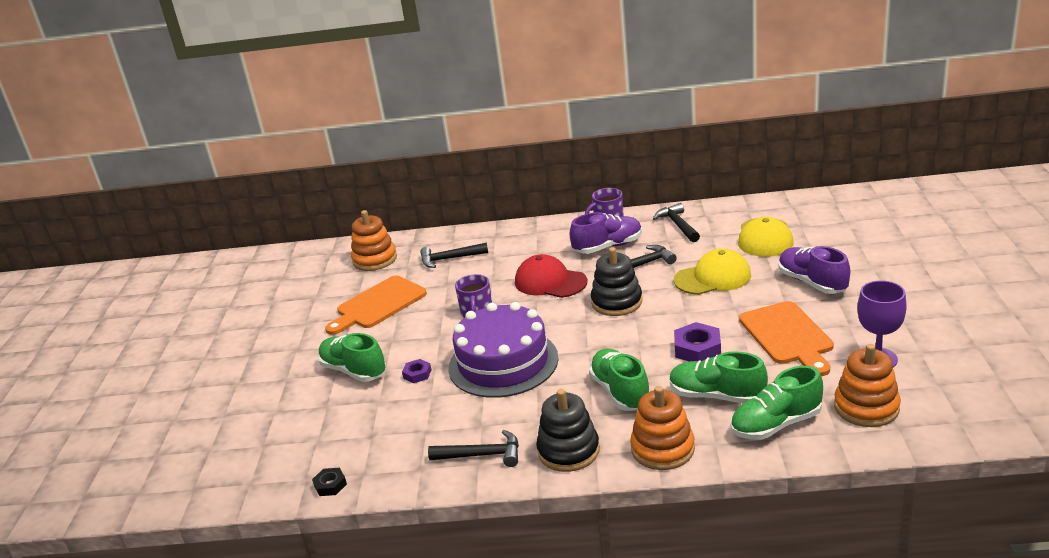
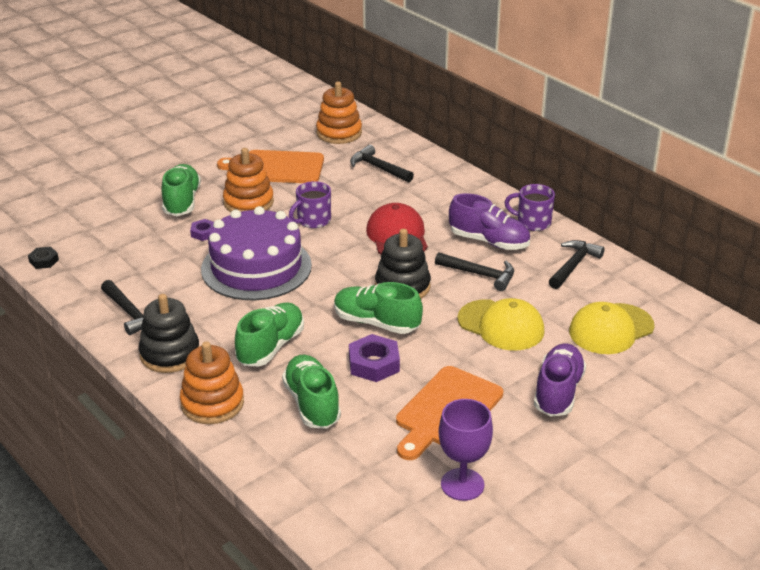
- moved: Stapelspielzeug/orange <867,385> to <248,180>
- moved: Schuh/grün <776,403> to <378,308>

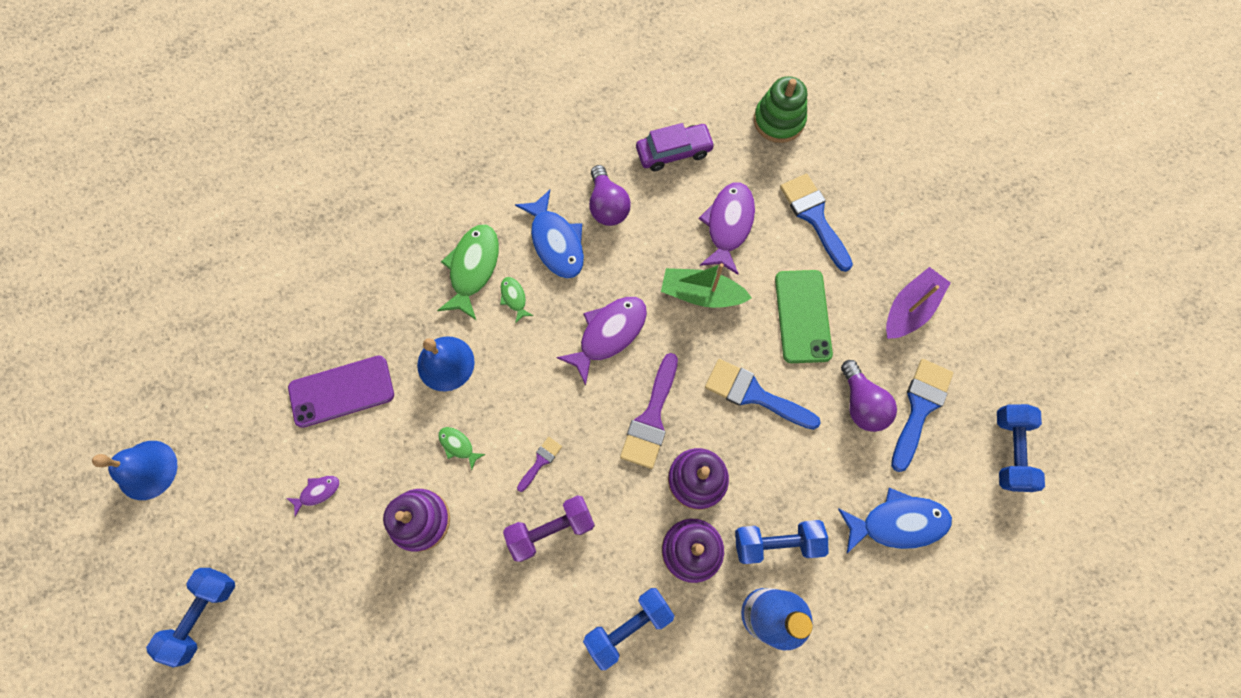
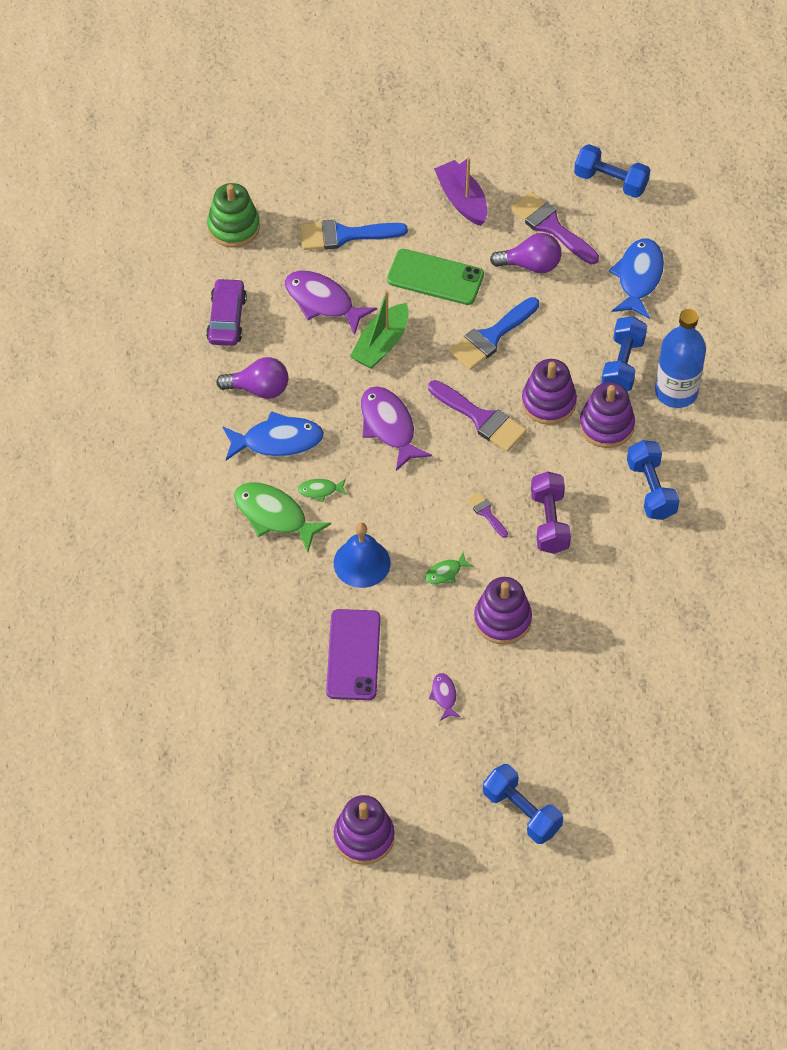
- replaced: Glocke/blau <135,470> to Stapelspielzeug/lila <364,830>
- recoloured: Pinsel/blau <922,415> to Pinsel/lila <554,227>

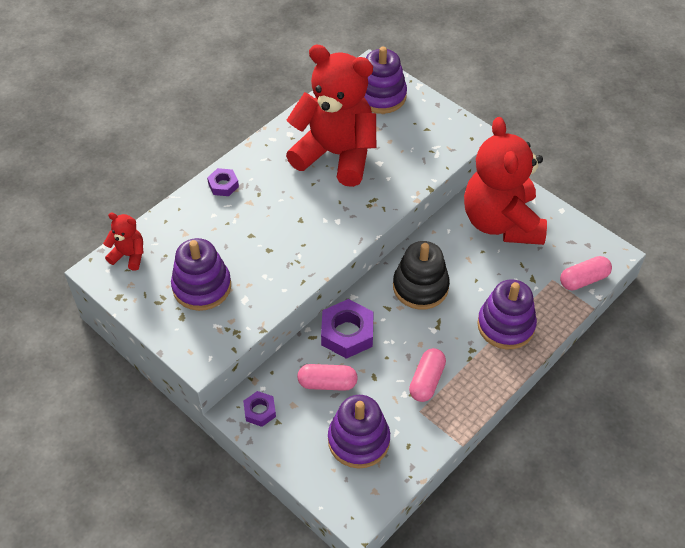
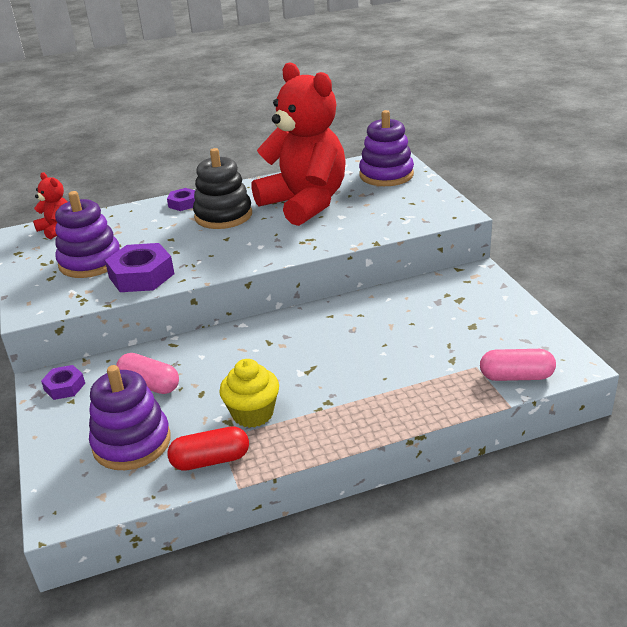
- moved: Sechskantmutter/lila <347,329> to <139,267>
- added: Kapsel/rot <208,448>
- moved: Stapelspielzeug/schwarz <421,275> to <222,188>
- replaced: Kapsel/rosa <427,375> to Muffin/gelb <249,393>
- removed: Teddybär/rot <505,181>
- removed: Stapelspielzeug/lila <507,314>

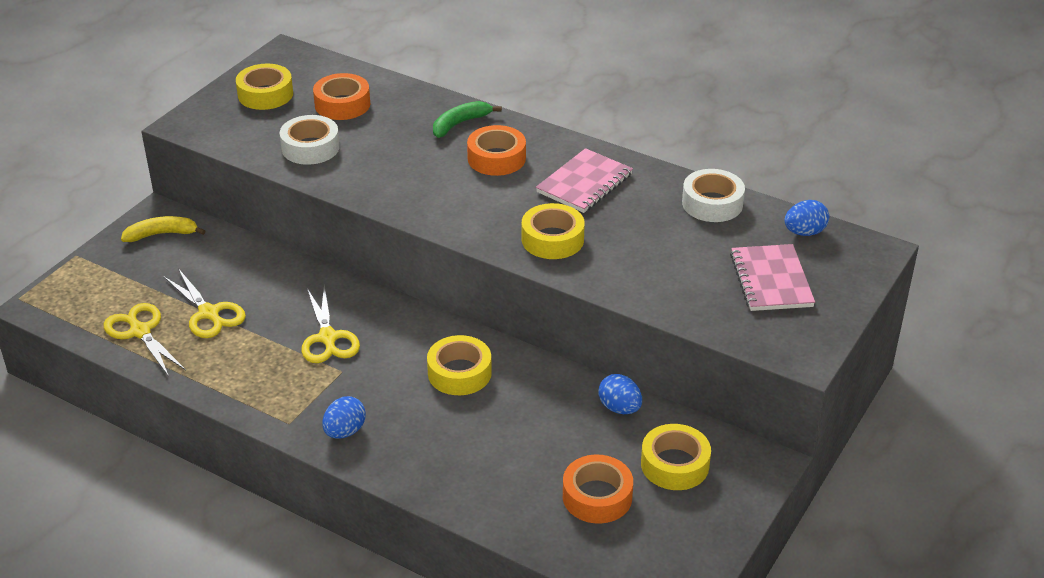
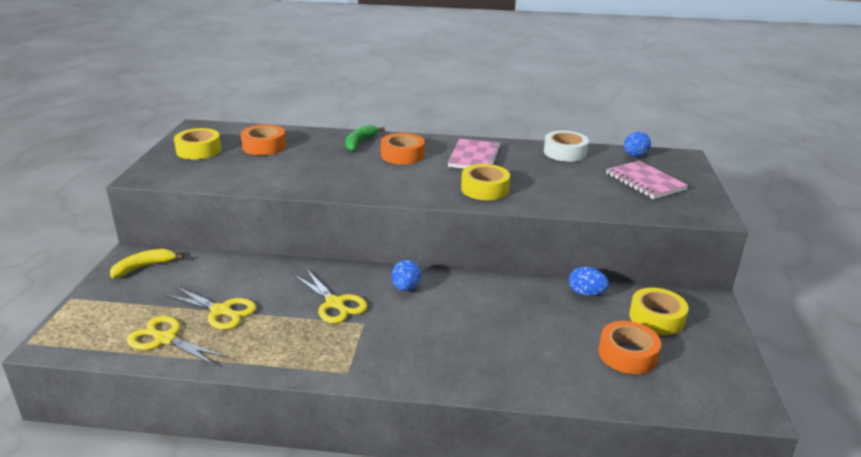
- moved: Ei/blau <344,417> to <406,275>
- removed: Klebeband/weiß <310,140>
- removed: Klebeband/gelb <459,365>

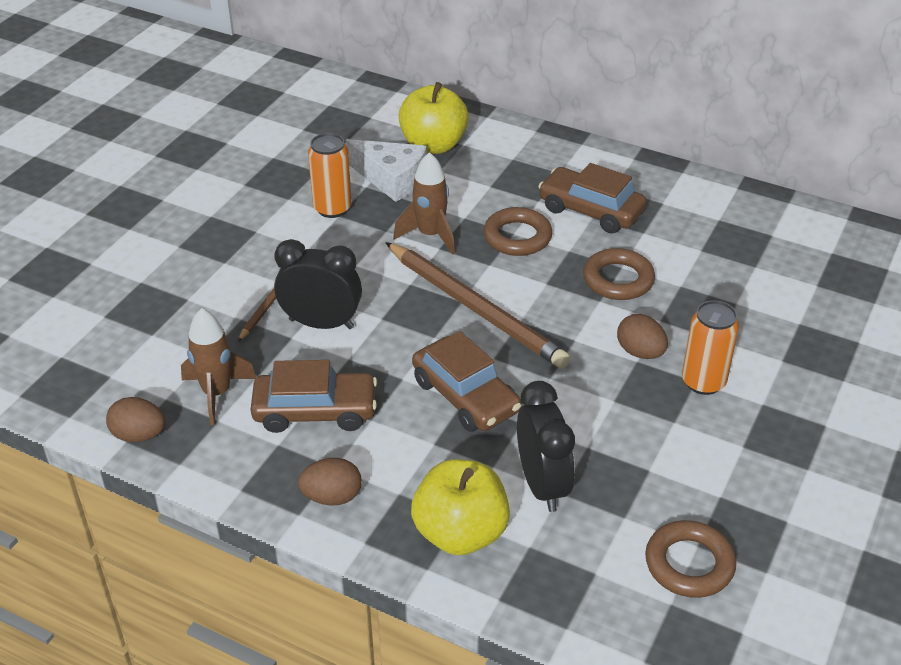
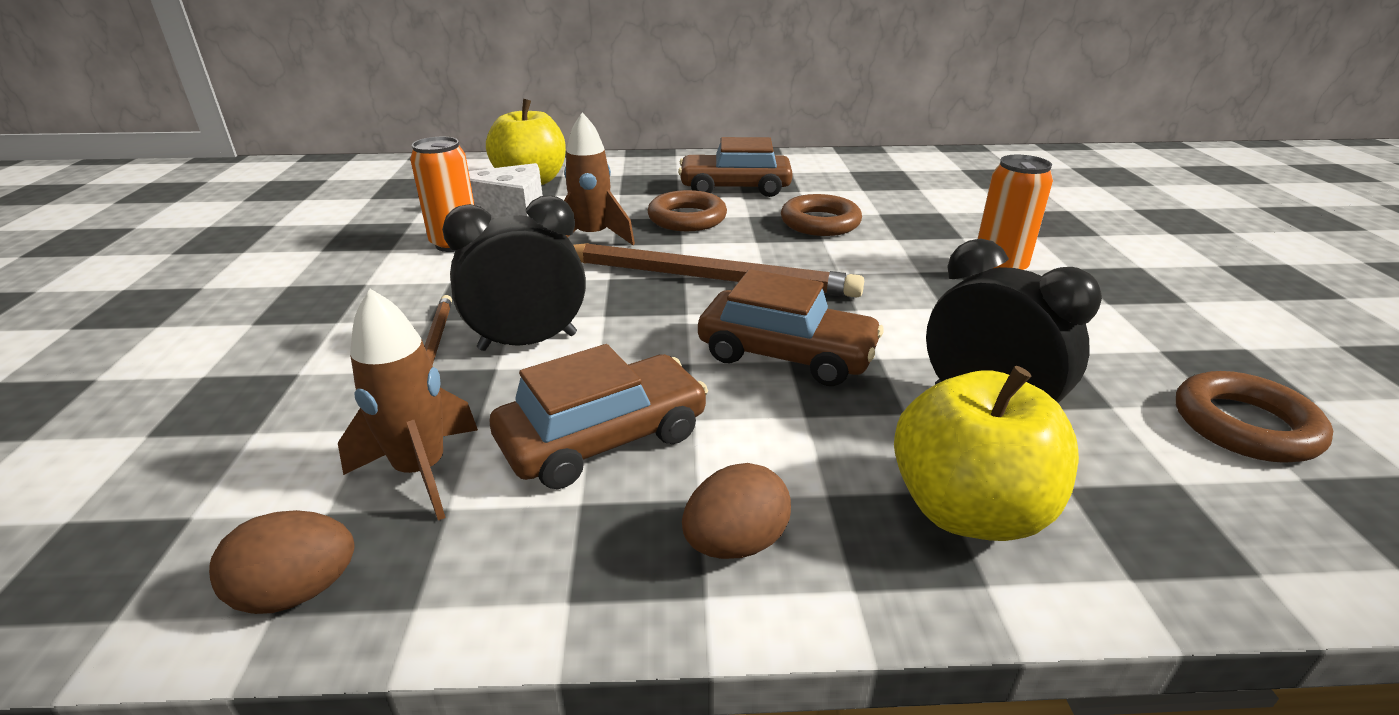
- removed: Ei/braun <642,336>

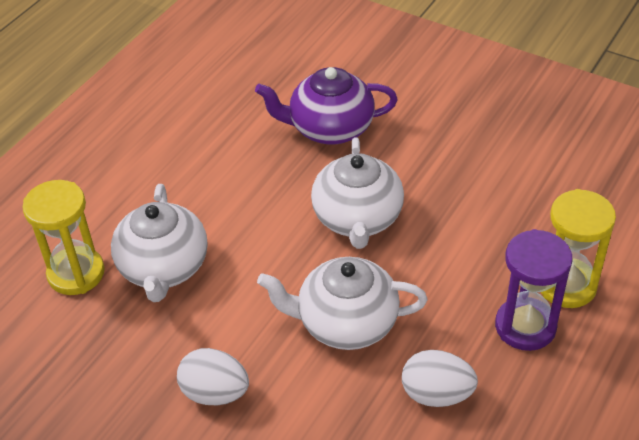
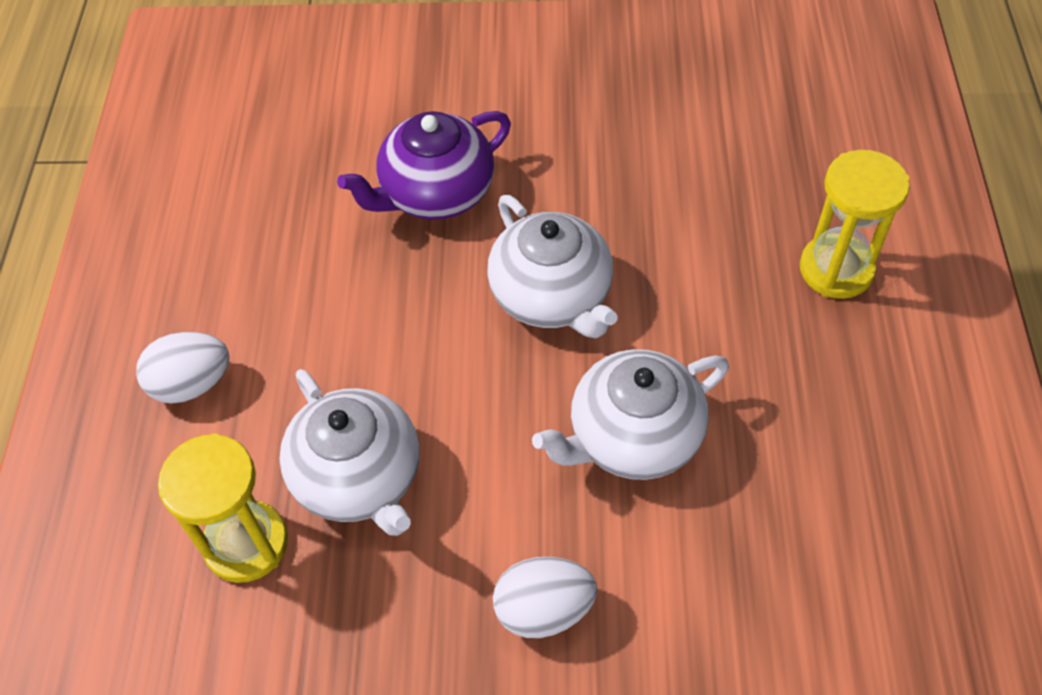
- moved: Ei/weiß <440,378> to <183,368>
- removed: Sanduhr/lila <534,290>

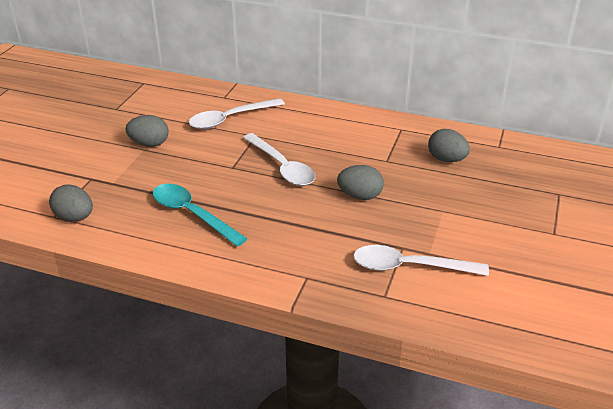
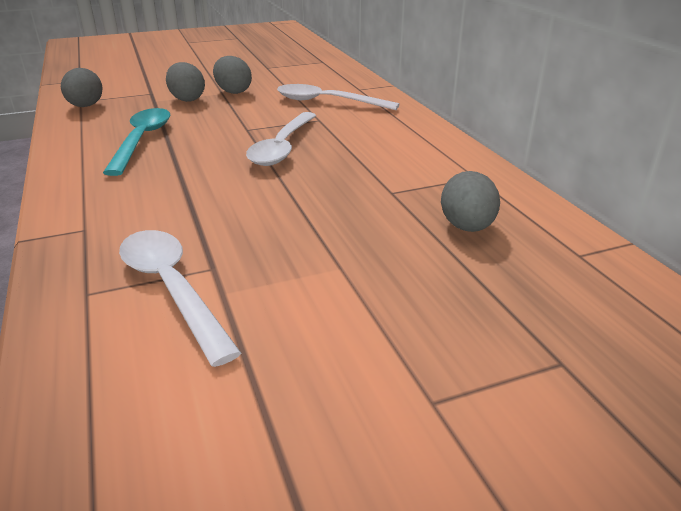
- moved: Ei/grau <360,182> to <185,82>

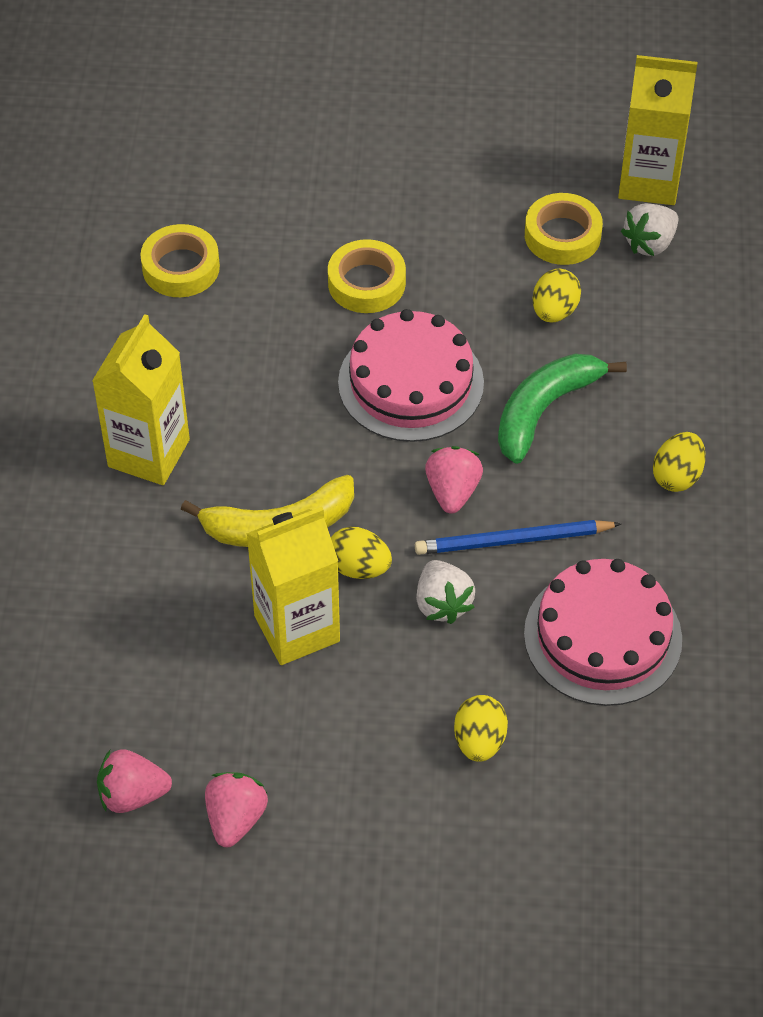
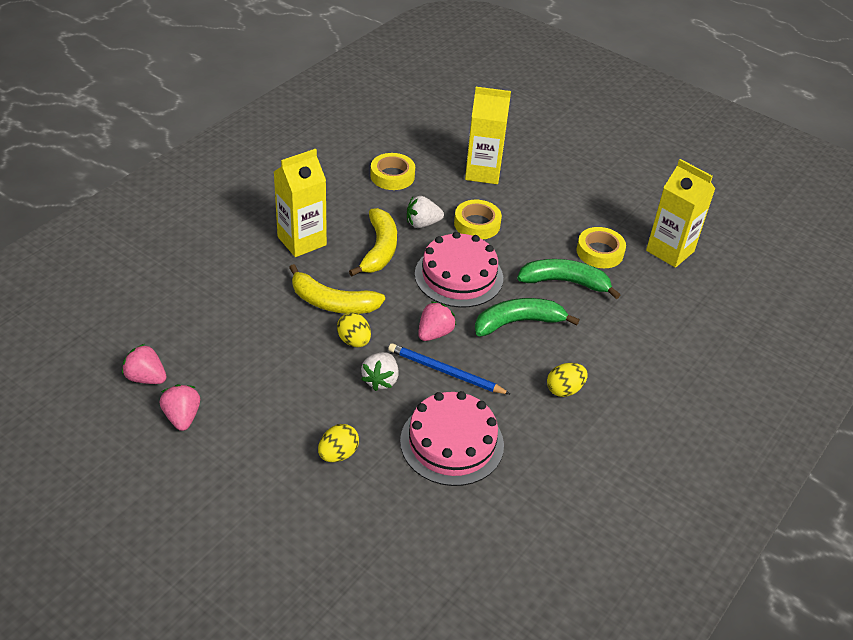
- turned: Erdbeere/rosa <236,809> = <180,407> 60 degrees counterclockwise
- added: Banane/gelb <373,242>
- moved: Erdbeere/weiß <649,229> to <425,212>
- moved: Getränkekarton/gelb <293,586> to <488,135>
- replaced: Ei/gelb <557,295> to Banane/grün <568,279>

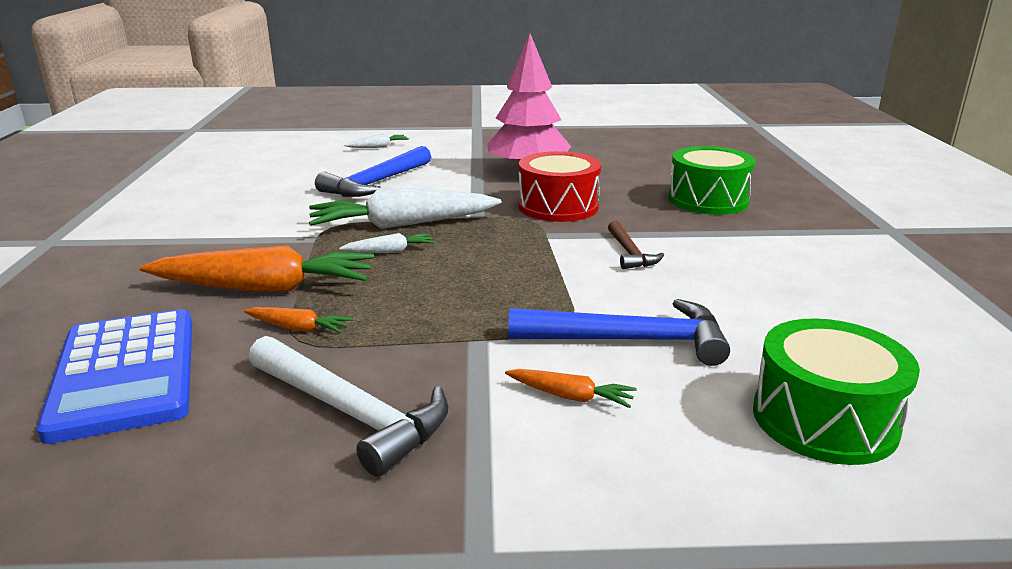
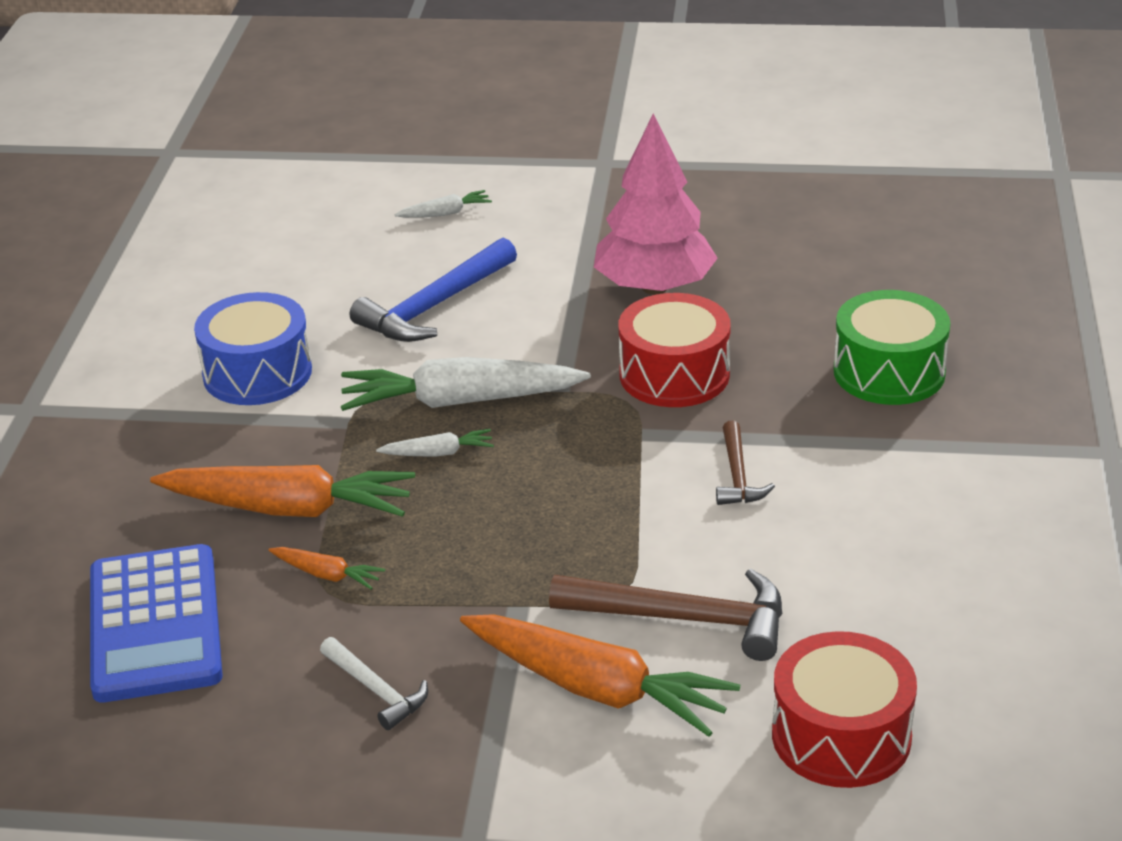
- added: Trommel/blau <253,348>
- resized: Hammer/weiß <348,406> = <374,683> x0.56
- resized: Karotte/orange <571,388> = <600,675> x2.21
- recoloured: Hammer/blau <619,332> to Hammer/braun <665,615>
- recoloured: Trommel/grün <836,391> to Trommel/rot <844,709>

